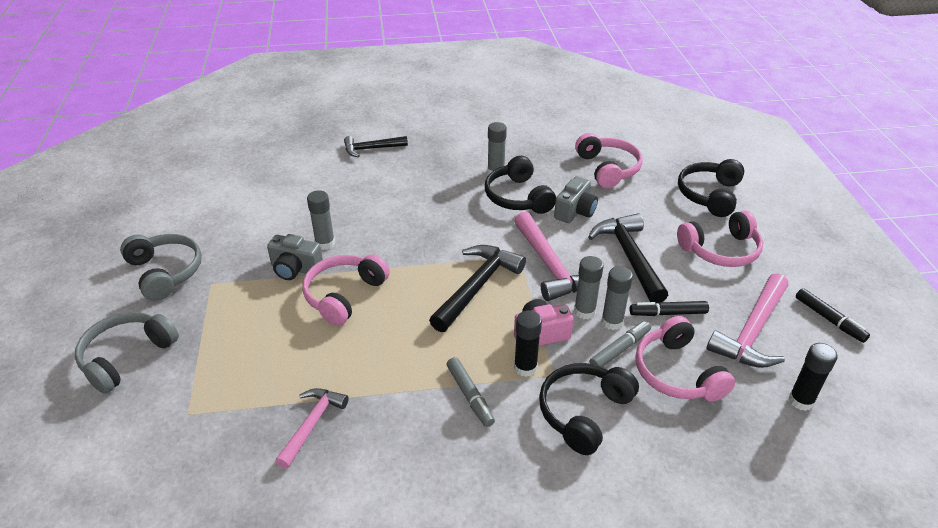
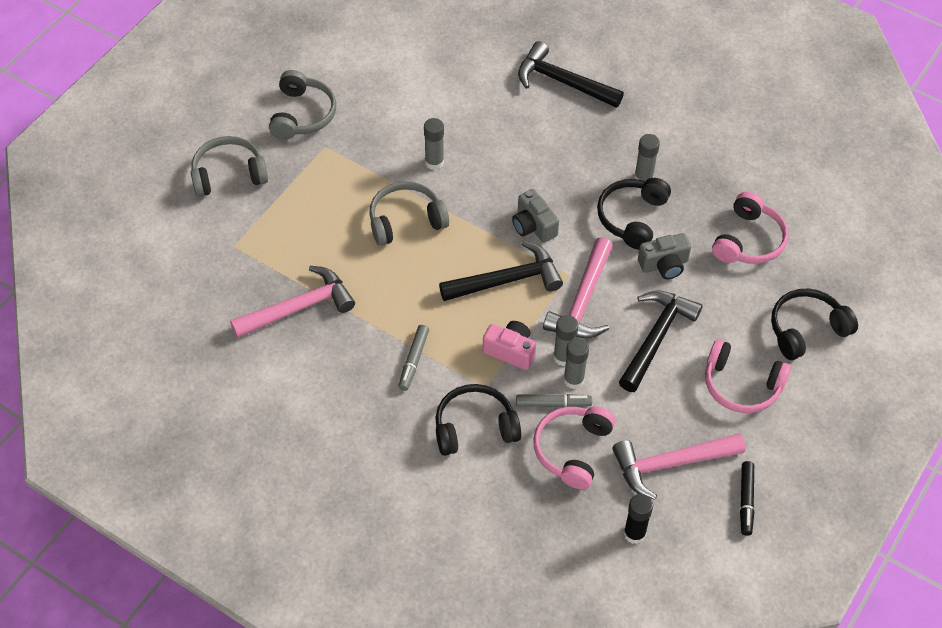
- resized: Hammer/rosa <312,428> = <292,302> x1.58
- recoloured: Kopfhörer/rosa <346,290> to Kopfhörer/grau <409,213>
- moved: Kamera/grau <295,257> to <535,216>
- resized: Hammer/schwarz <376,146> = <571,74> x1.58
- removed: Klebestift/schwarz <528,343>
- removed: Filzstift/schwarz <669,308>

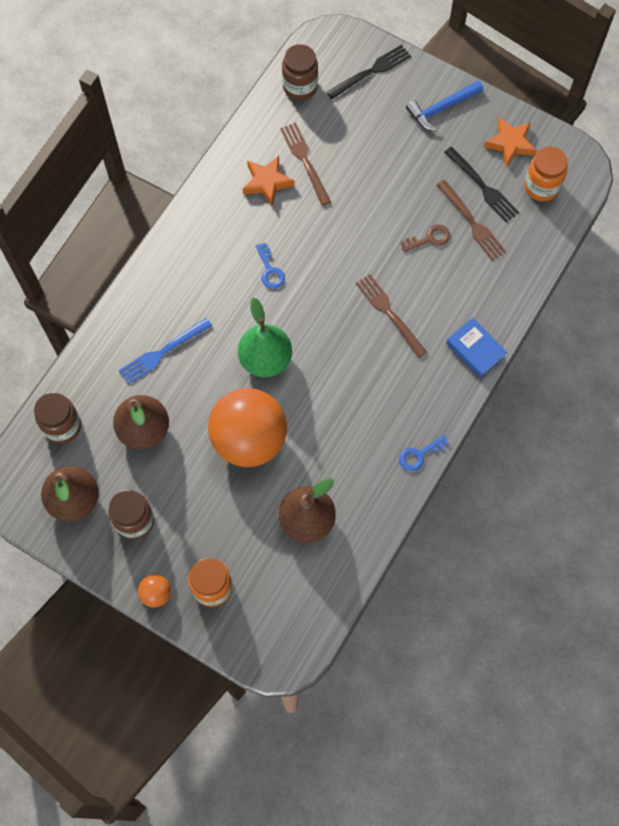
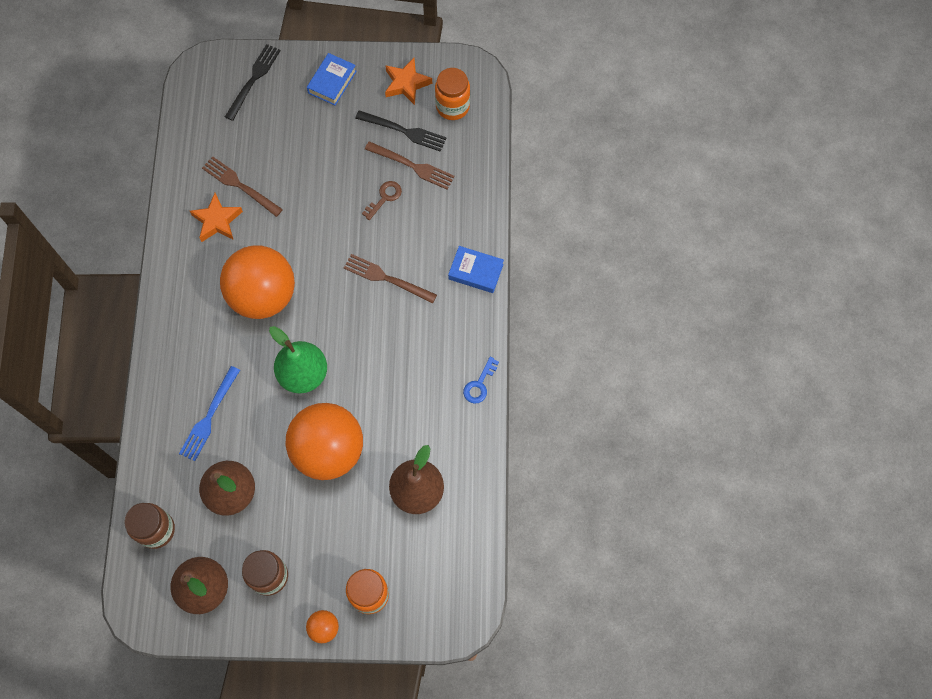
- replaced: Schlüssel/blau <270,266> to Ball/orange <257,282>
- replaced: Hammer/blau <445,105> to Buch/blau <332,79>
- removed: Einmachglas/braun <300,72>

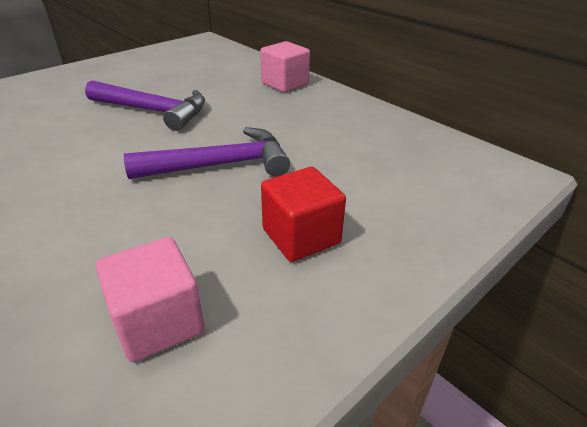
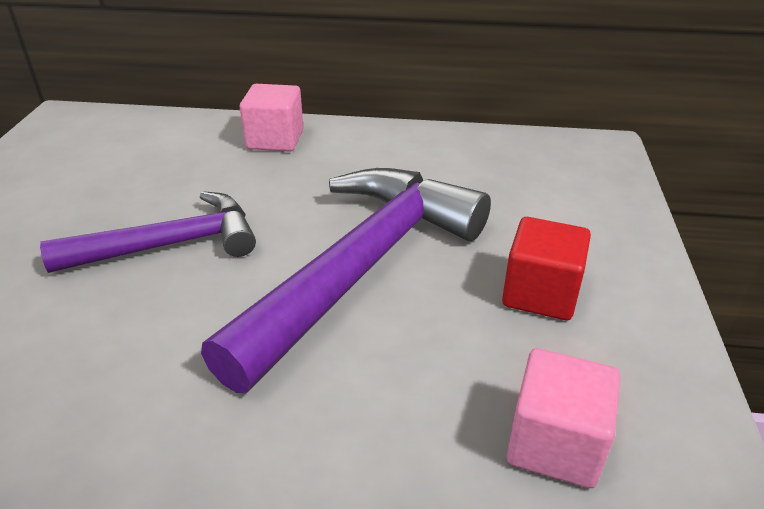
- resized: Hammer/lila <207,153> = <346,280> x1.61

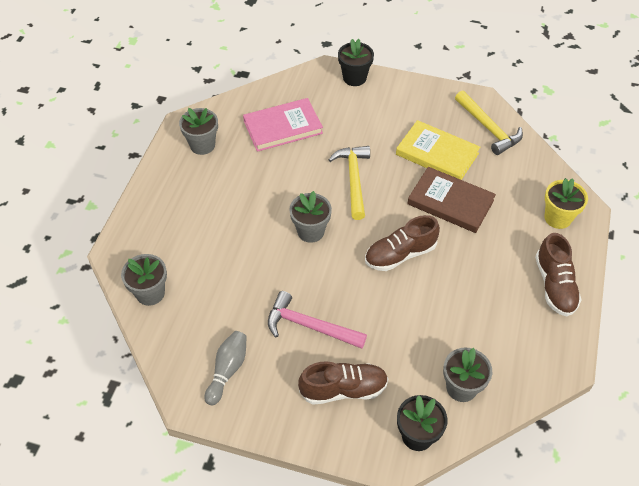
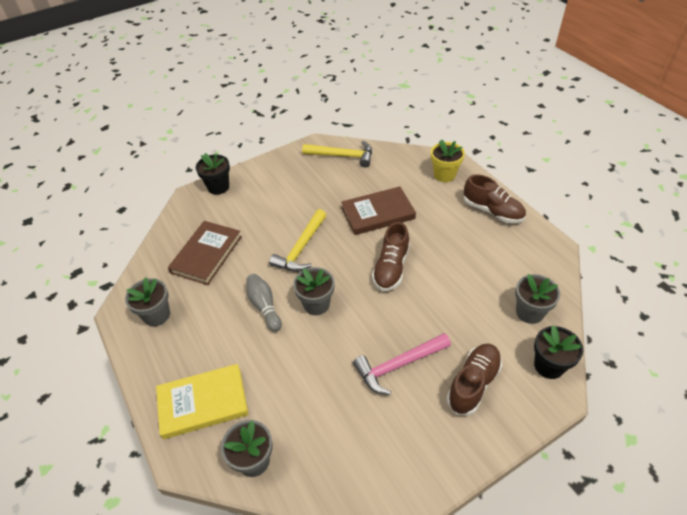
- moved: Buch/gelb <438,150> to <202,401>
- recoloured: Buch/rosa <283,125> to Buch/braun <205,253>
- moved: Bowlingkegel/grau <225,368> to <264,303>
- turned: Hammer/gelb <349,183> = <297,240> 105 degrees counterclockwise

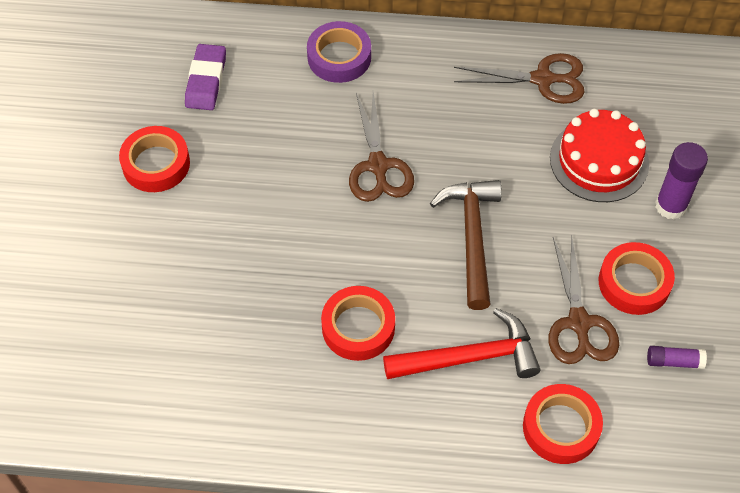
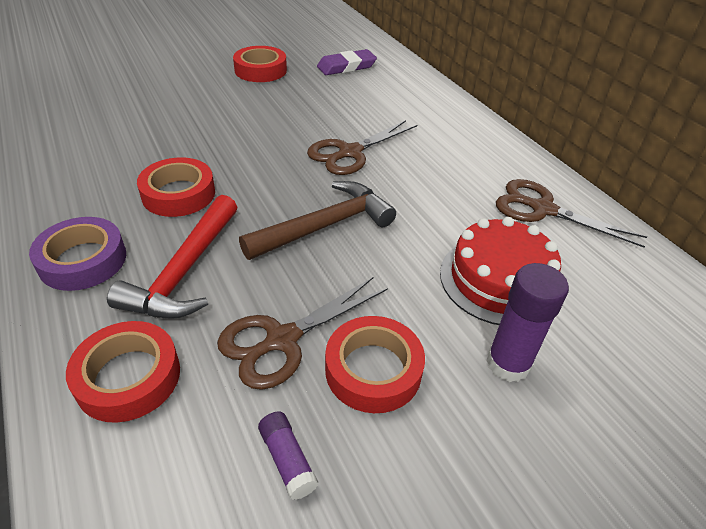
- moved: Klebeband/lila <339,52> to <77,254>
- turned: Hammer/rot <461,343> = <172,257> 60 degrees clockwise
- turned: Schere/braun <519,78> = <571,213> 150 degrees clockwise

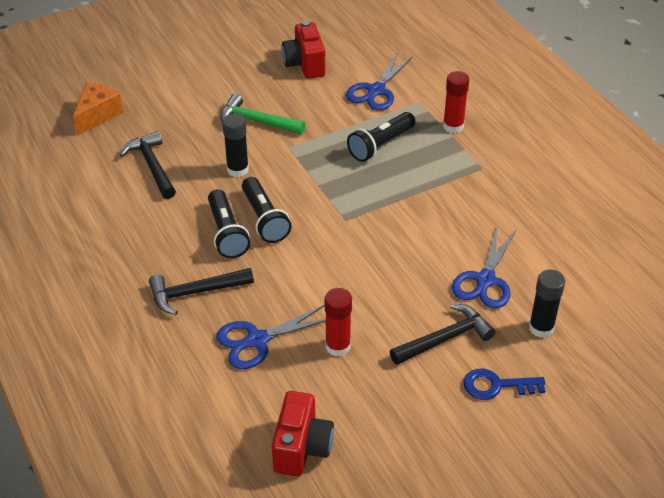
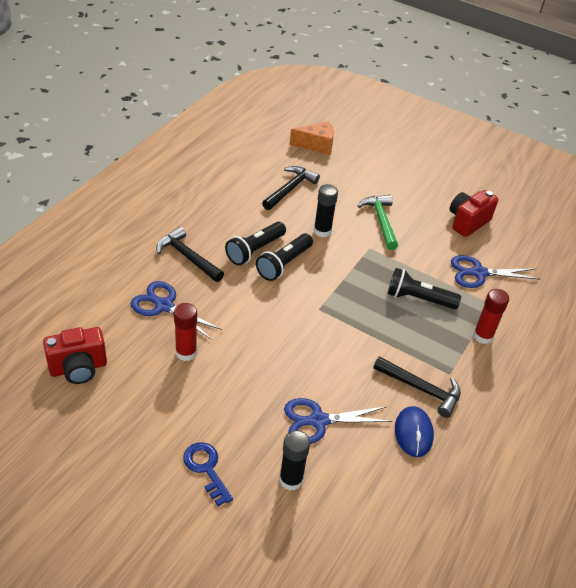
- moved: Hammer/schwarz <442,334> to <417,387>
- added: Computermaus/blau <414,431>

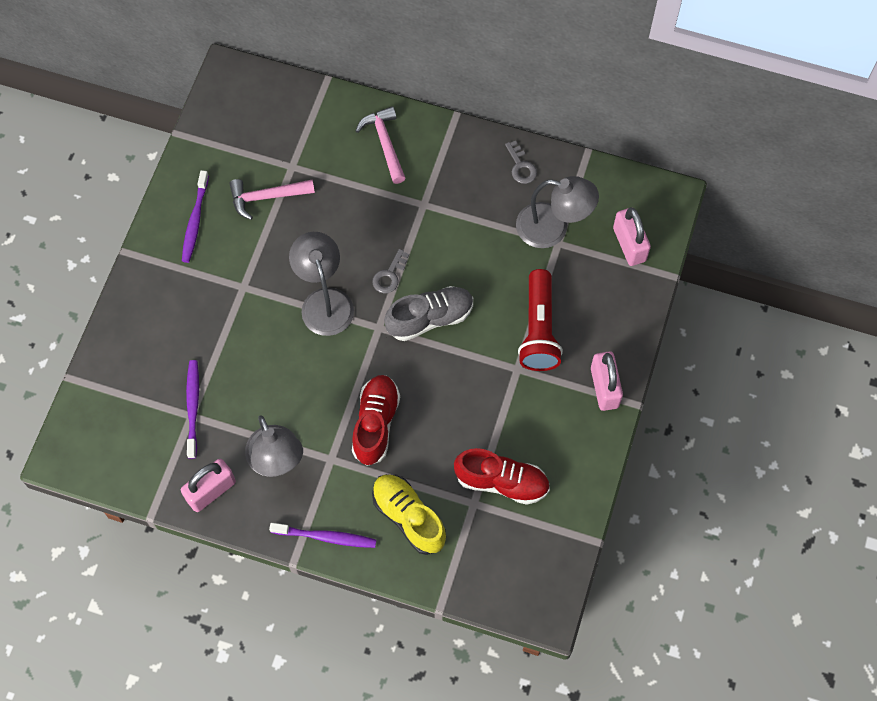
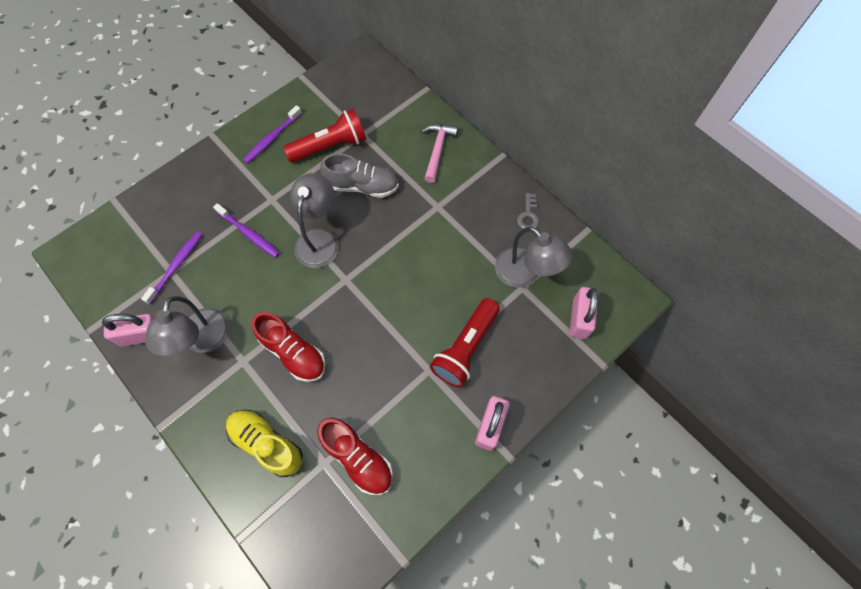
- moved: Zahnbürste/lila <322,535> to <246,230>
- turned: Schuh/gelb <409,514> = <264,443> 45 degrees counterclockwise
- turned: Schuh/rot <376,420> = <289,347> 90 degrees clockwise
- replaced: Hammer/rosa <272,199> to Taschenlampe/rot <324,136>
- moved: Schuh/grau <428,313> to <359,175>
- removed: Schlüssel/grau <390,271>

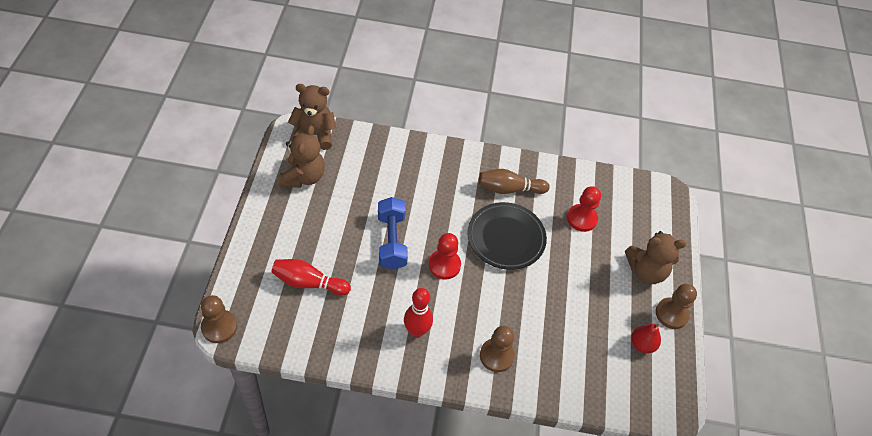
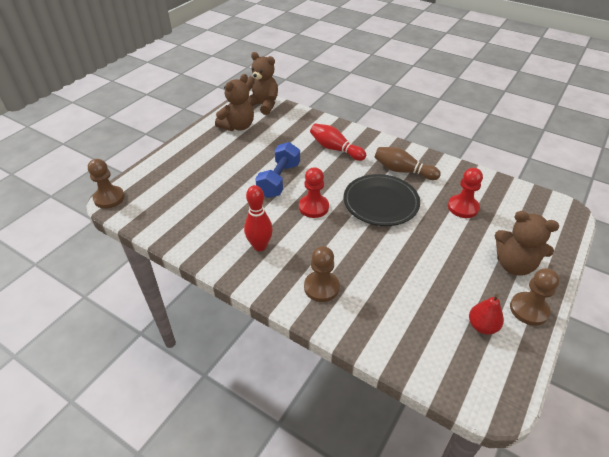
- moved: Bowlingkegel/rot <311,277> to <338,142>

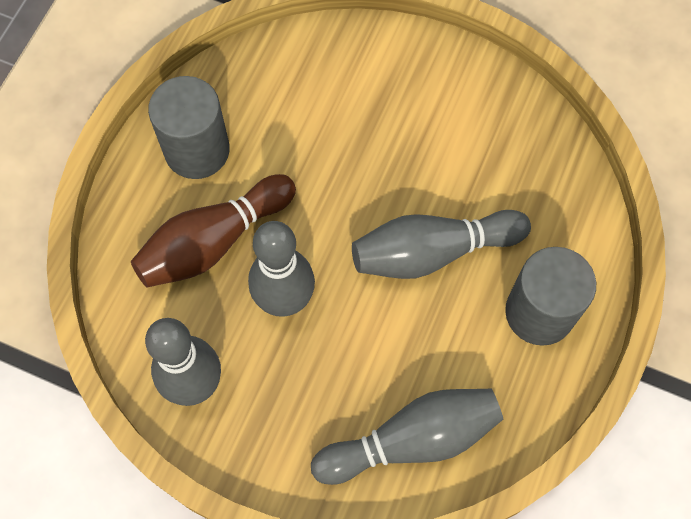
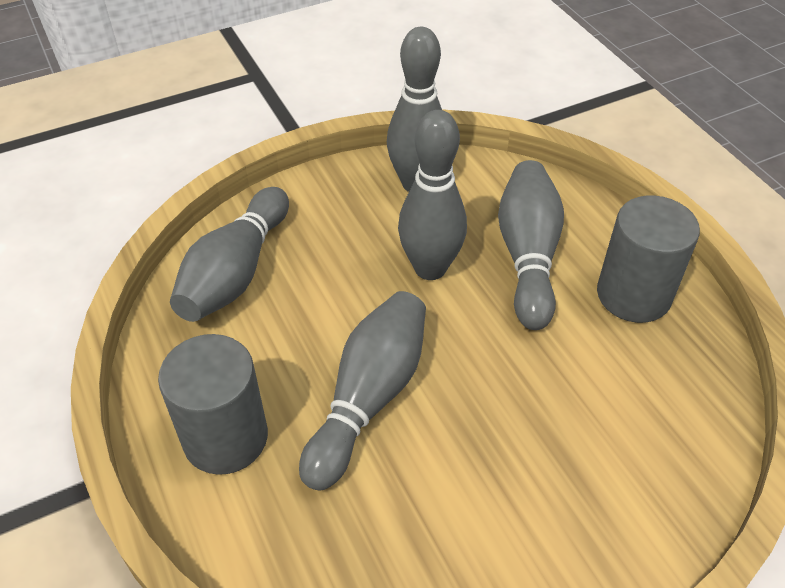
- recoloured: Bowlingkegel/braun <213,231> to Bowlingkegel/grau <531,245>

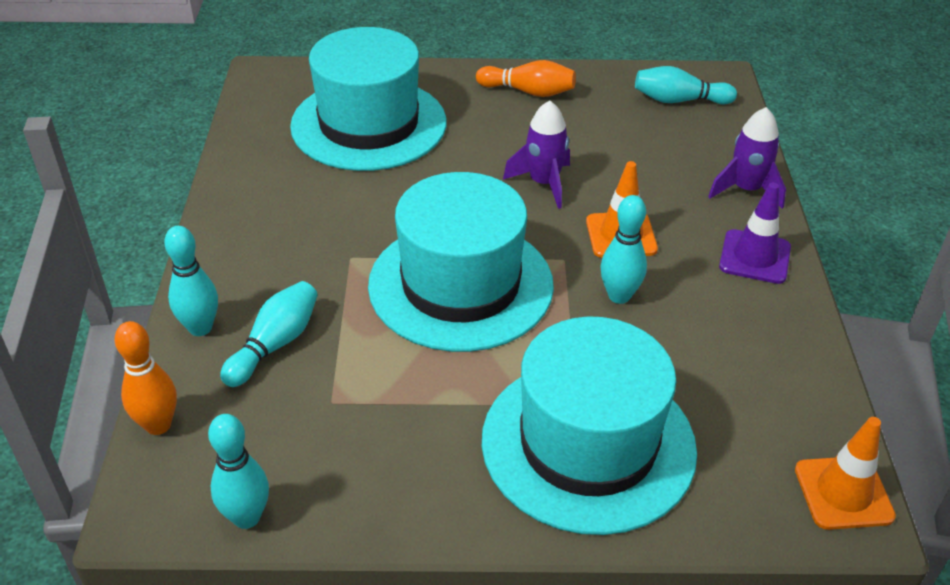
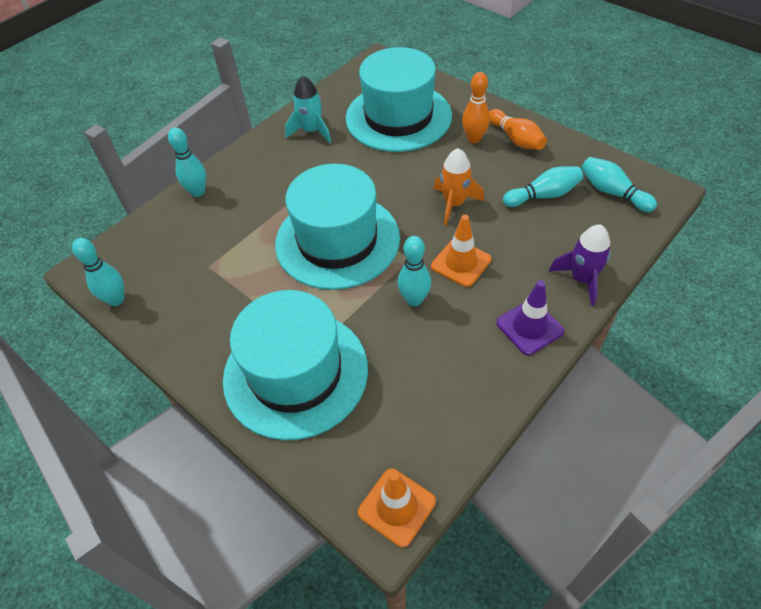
- added: Rakete/türkis <308,109>
- recoloured: Rakete/lila <536,154> to Rakete/orange <459,187>
- moved: Bowlingkegel/orange <146,378> to <476,107>
- moved: Bowlingkegel/türkis <269,334> to <543,186>

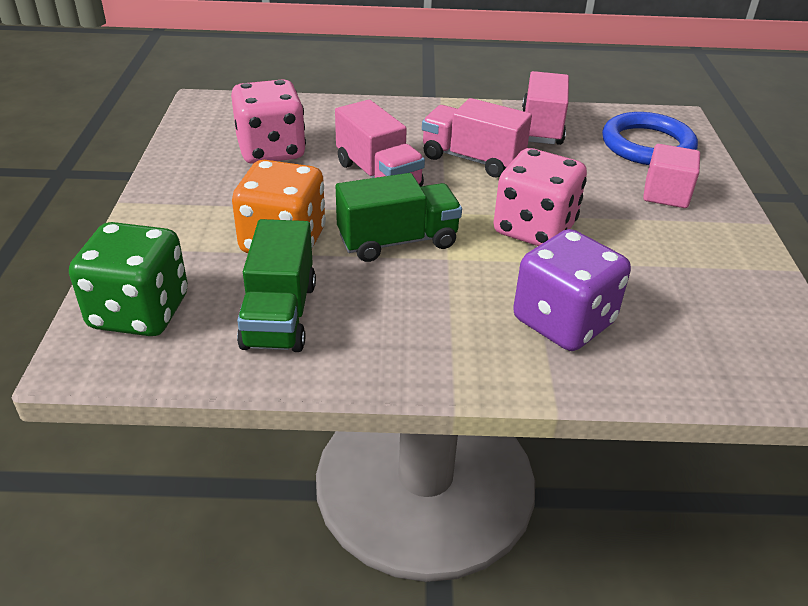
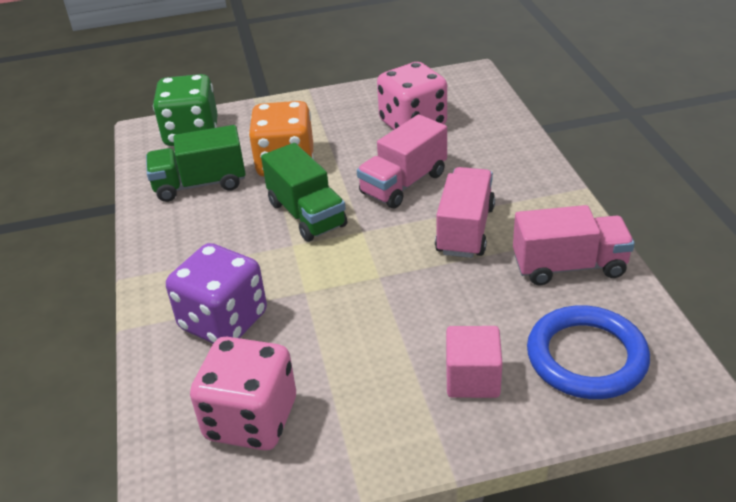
- moved: Spielwürfel/rosa <540,197> to <243,393>

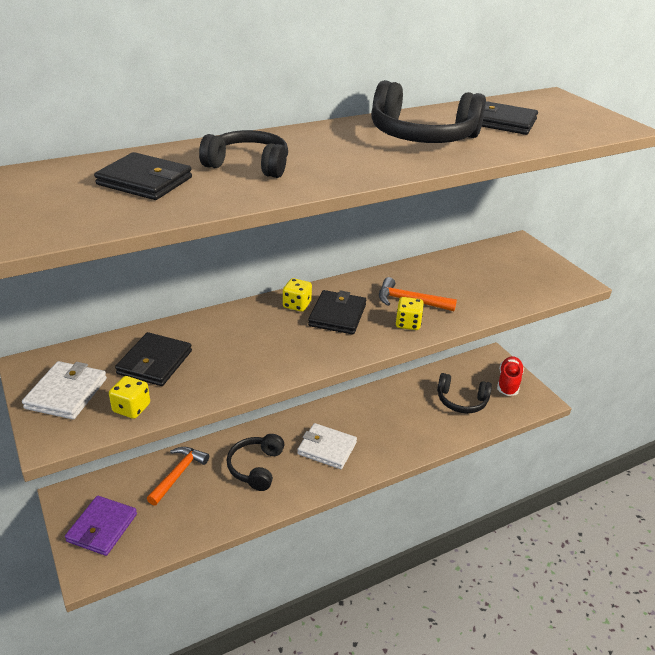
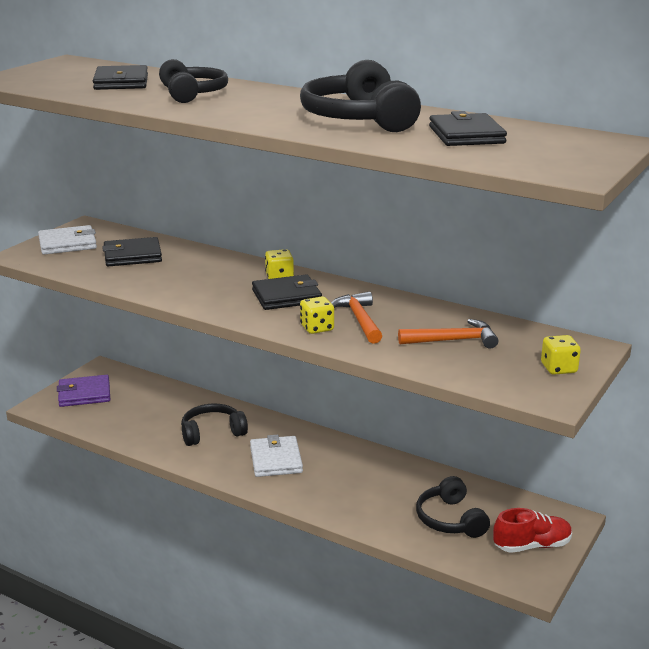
- moved: Hammer/orange <178,476> to <448,334>
- moved: Spielwürfel/gelb <129,397> to <561,355>

